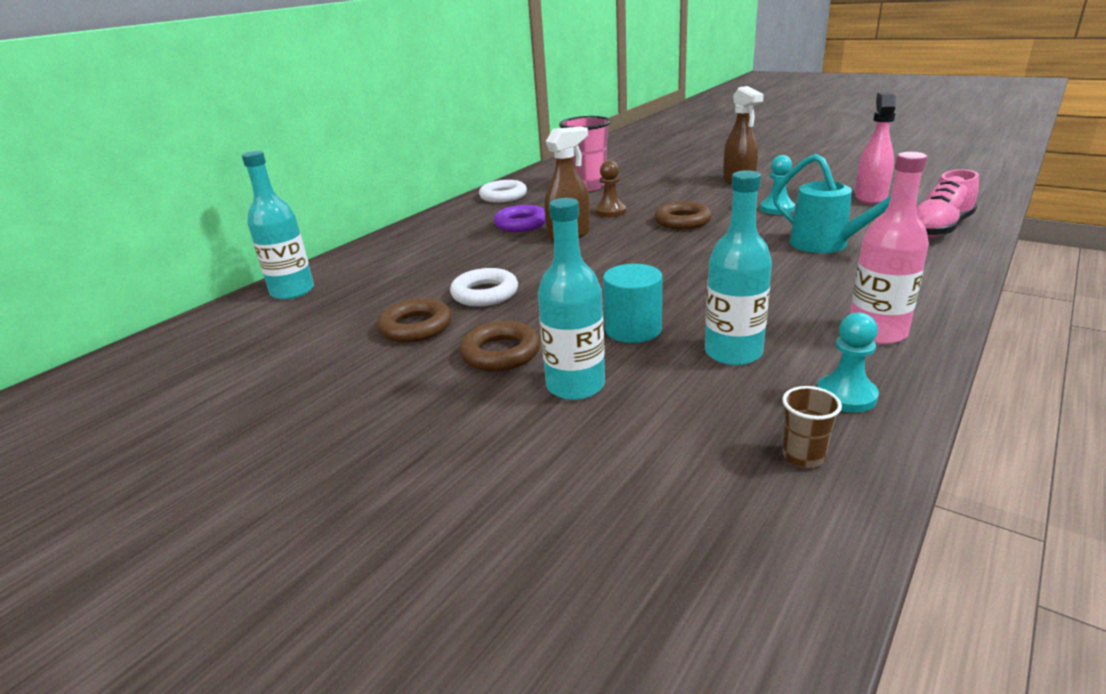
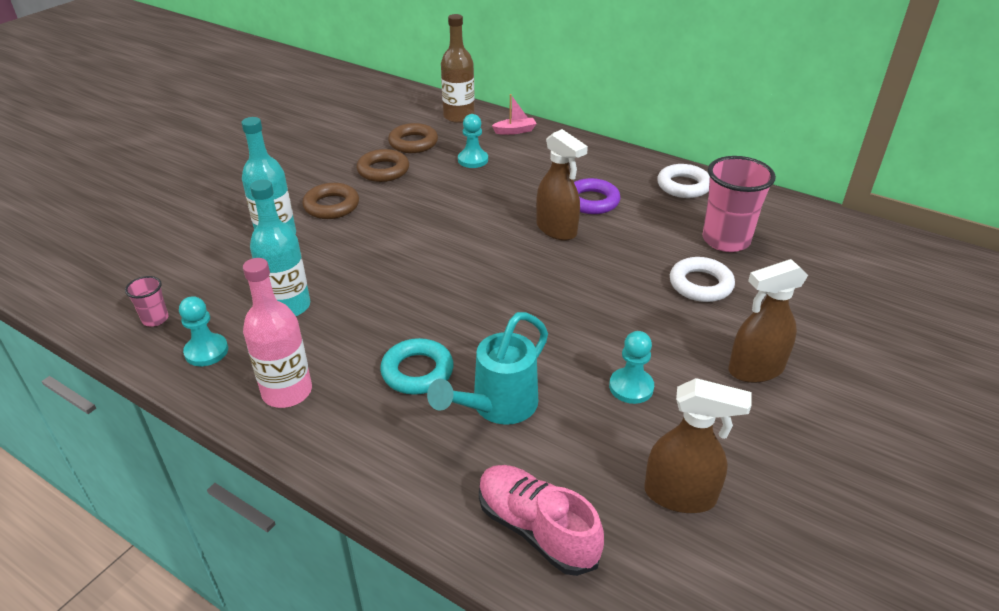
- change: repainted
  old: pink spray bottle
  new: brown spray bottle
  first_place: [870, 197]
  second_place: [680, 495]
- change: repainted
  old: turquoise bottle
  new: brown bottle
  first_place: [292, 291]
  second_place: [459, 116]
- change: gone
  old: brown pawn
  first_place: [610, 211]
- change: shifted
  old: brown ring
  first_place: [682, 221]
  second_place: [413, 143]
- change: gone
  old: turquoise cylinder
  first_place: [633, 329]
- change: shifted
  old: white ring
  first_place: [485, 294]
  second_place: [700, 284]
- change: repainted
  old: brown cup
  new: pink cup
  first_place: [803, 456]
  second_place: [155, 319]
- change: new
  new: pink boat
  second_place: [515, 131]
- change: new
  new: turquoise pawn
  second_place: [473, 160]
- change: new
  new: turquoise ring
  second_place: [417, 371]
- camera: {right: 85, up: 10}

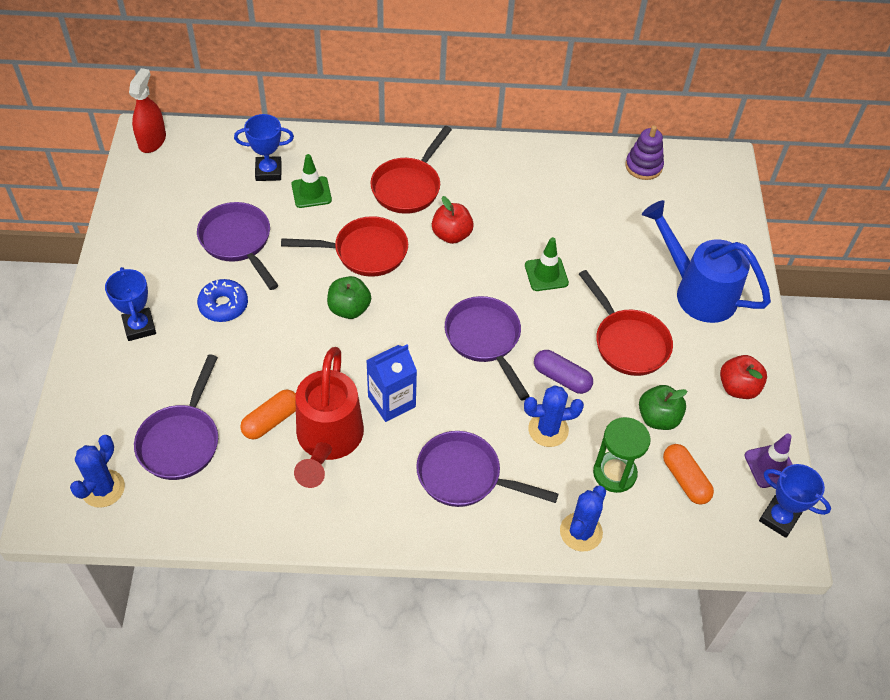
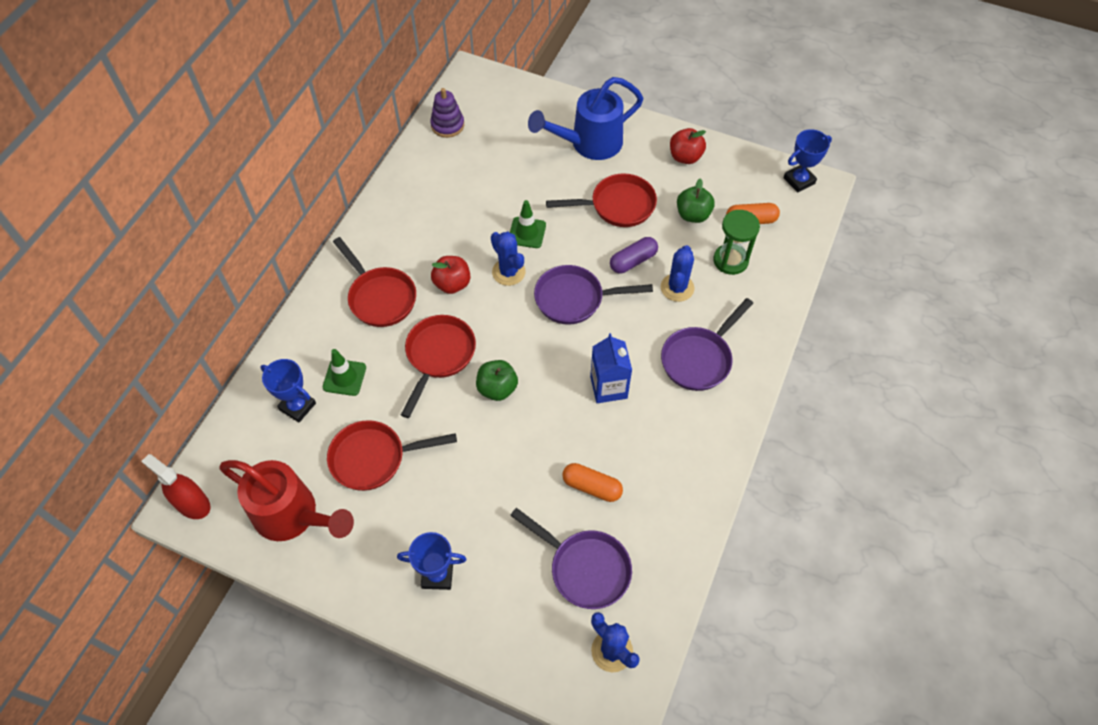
- change: rotated
  old: blue trophy
  first_place: [268, 171]
  second_place: [297, 406]
  degrees: -75
- change: repainted
  old: purple pan
  new: red pan
  first_place: [238, 242]
  second_place: [374, 458]
- change: gone
  old: blue donut
  first_place: [223, 305]
- change: shifted
  old: red watering can
  first_place: [328, 441]
  second_place: [293, 516]
- change: rotated
  old: orange capsule
  first_place: [271, 420]
  second_place: [592, 487]
  degrees: -45
- change: gone
  old: purple traffic cone
  first_place: [770, 466]
- change: shifted
  old: blue cactus
  first_place: [581, 532]
  second_place: [508, 272]
- camera: {right: -65, up: 5}

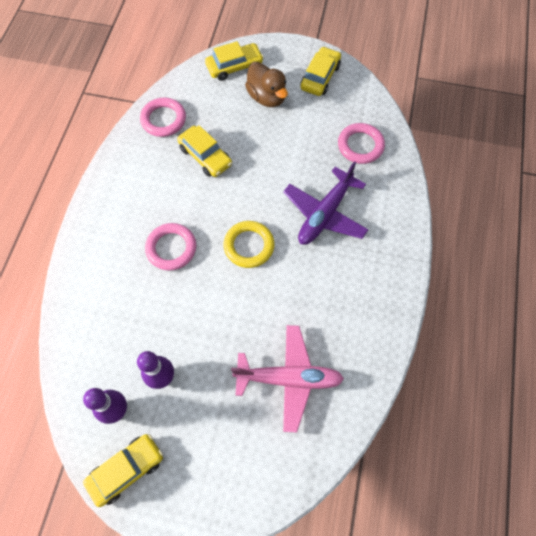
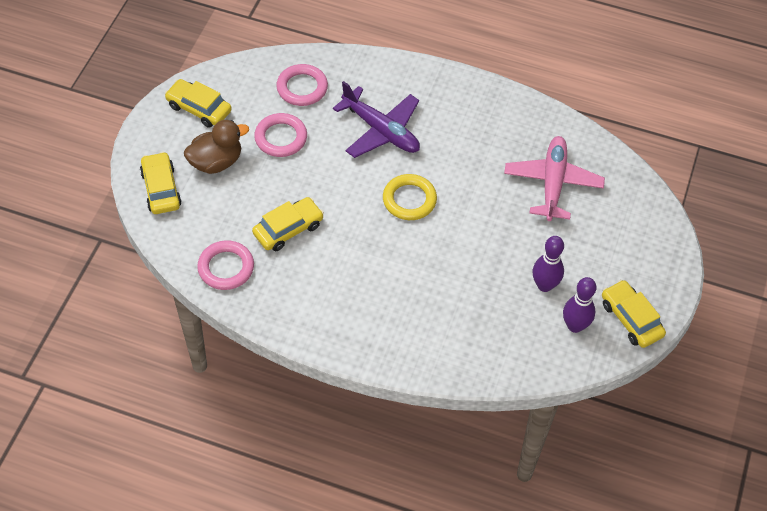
- change: shifted
  old: pink ring
  first_place: [171, 248]
  second_place: [281, 138]
- camera: {right: -85, up: -10}

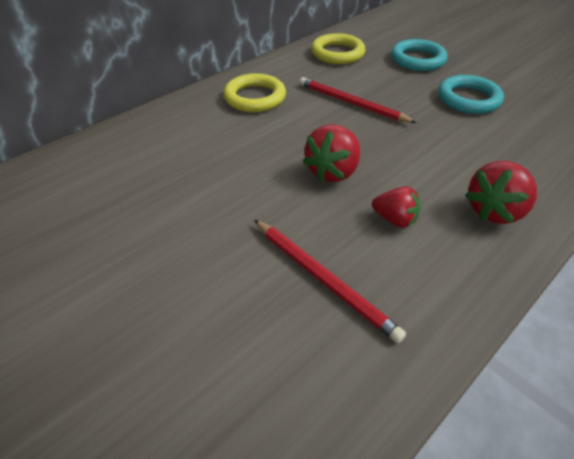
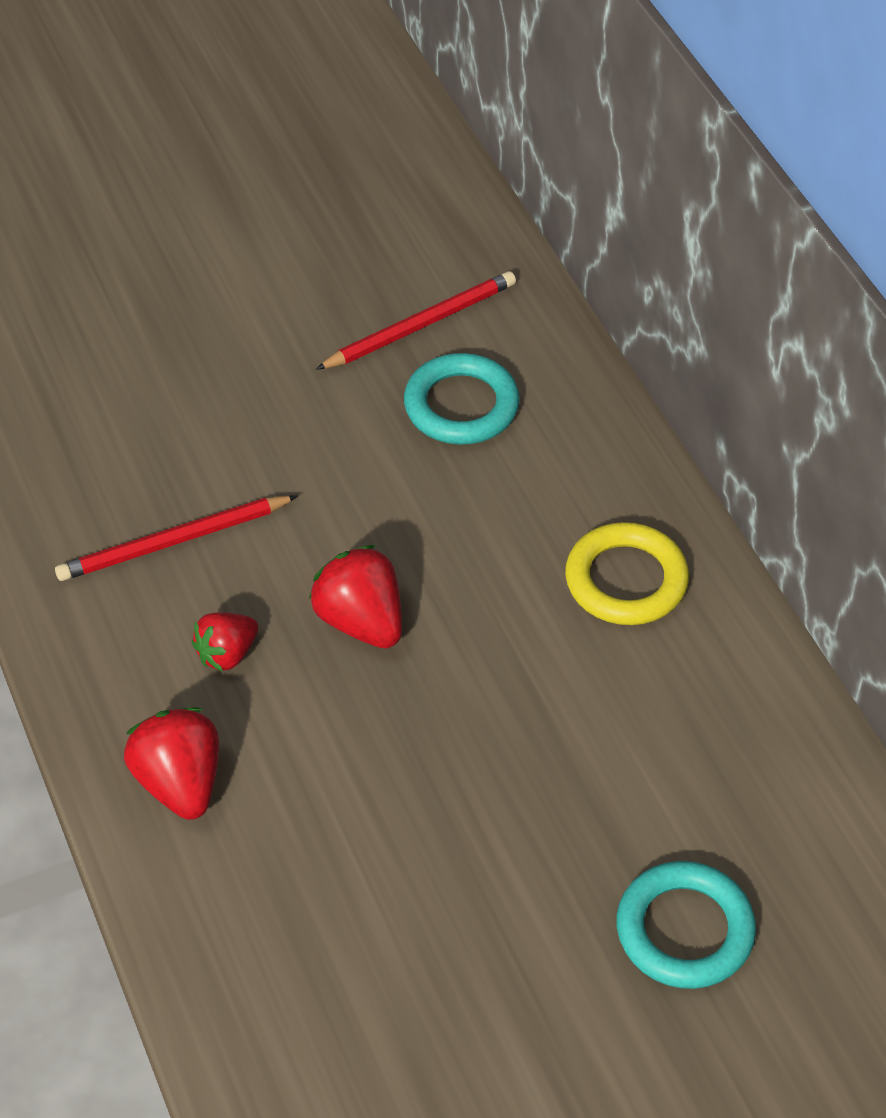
- change: gone
  old: yellow ring
  first_place: [337, 53]
- change: shifted
  old: turquoise ring
  first_place: [468, 99]
  second_place: [461, 406]
- change: shifted
  old: red pencil
  first_place: [351, 103]
  second_place: [420, 325]
- camera: {right: 110, up: 5}

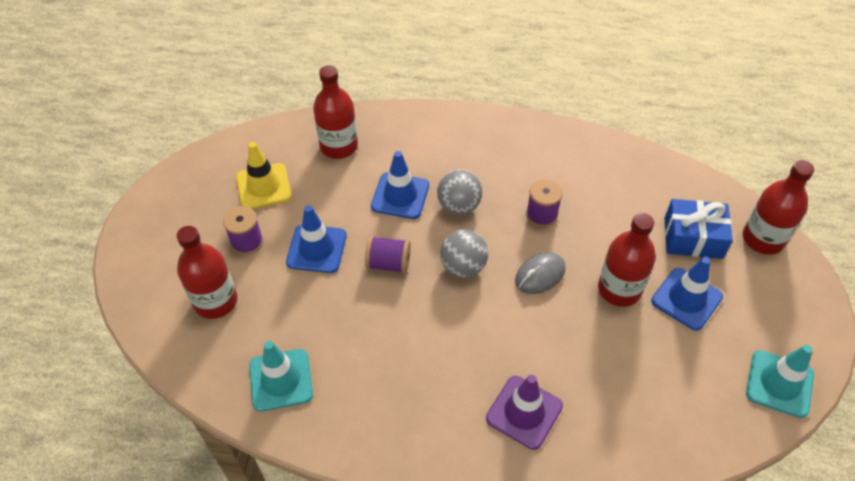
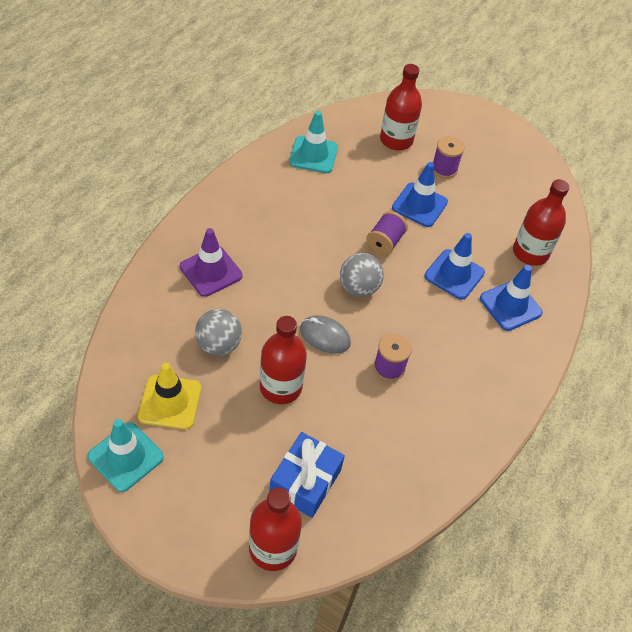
- change: shifted
  old: yellow traffic cone
  first_place: [264, 186]
  second_place: [170, 402]
- change: shifted
  old: grey ball
  first_place: [459, 206]
  second_place: [218, 345]
- change: rotated
  old: grey mouse
  first_place: [540, 275]
  second_place: [325, 336]
  degrees: -45
- change: shifted
  old: blue traffic cone
  first_place: [686, 299]
  second_place: [510, 305]
- camera: {right: 105, up: 0}

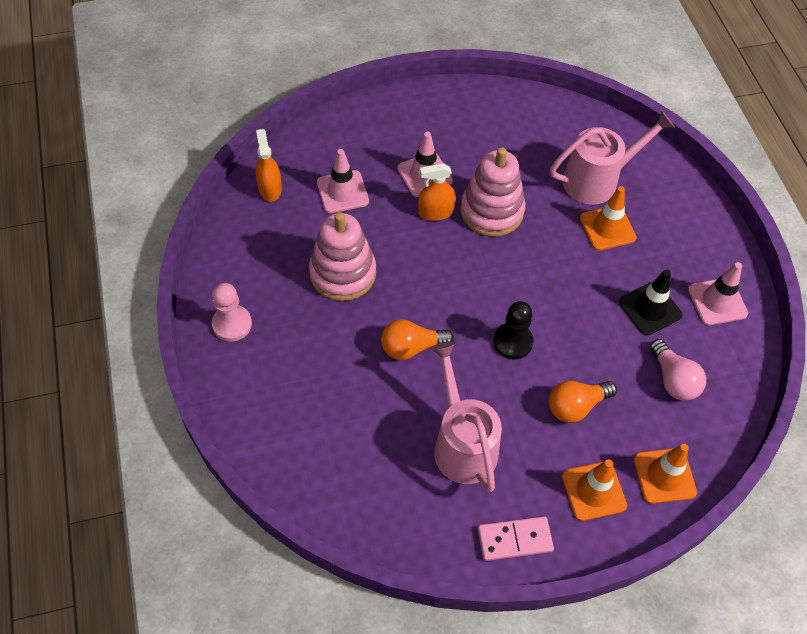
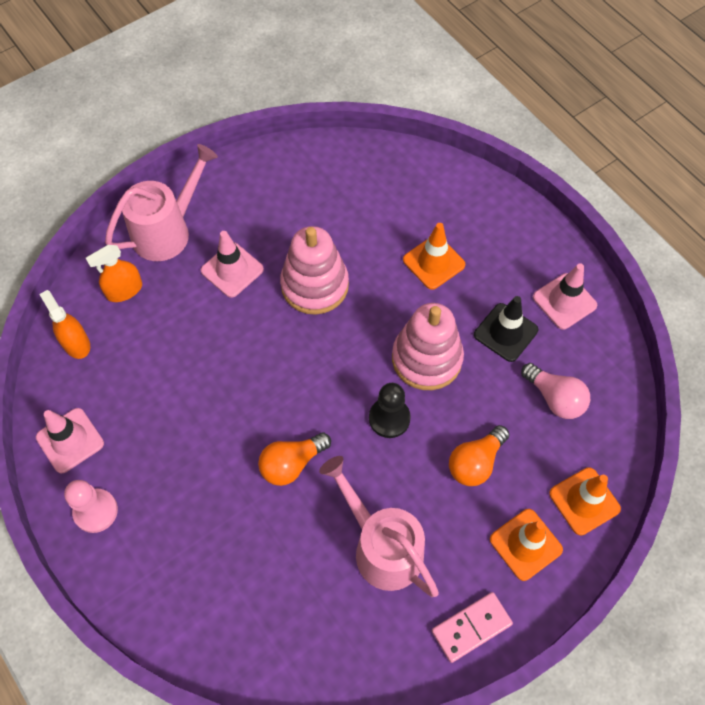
- change: shifted
  old: pink watering can
  first_place: [598, 180]
  second_place: [168, 230]
- change: shifted
  old: pink traffic cone
  first_place: [342, 192]
  second_place: [70, 440]
- change: shifted
  old: orange spray bottle
  first_place: [435, 212]
  second_place: [124, 290]
- change: shifted
  old: pink stacking toy
  first_place: [343, 273]
  second_place: [426, 359]
- camera: {right: -20, up: 5}

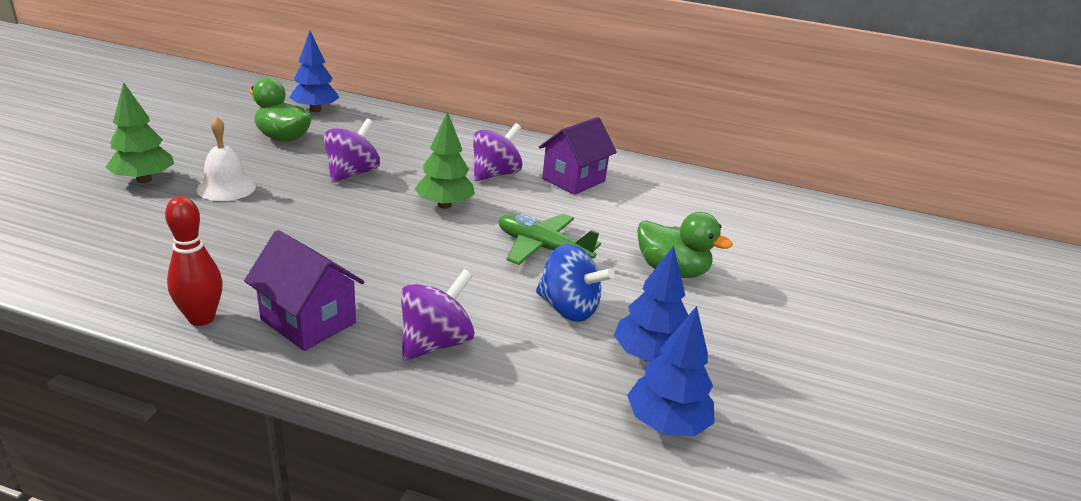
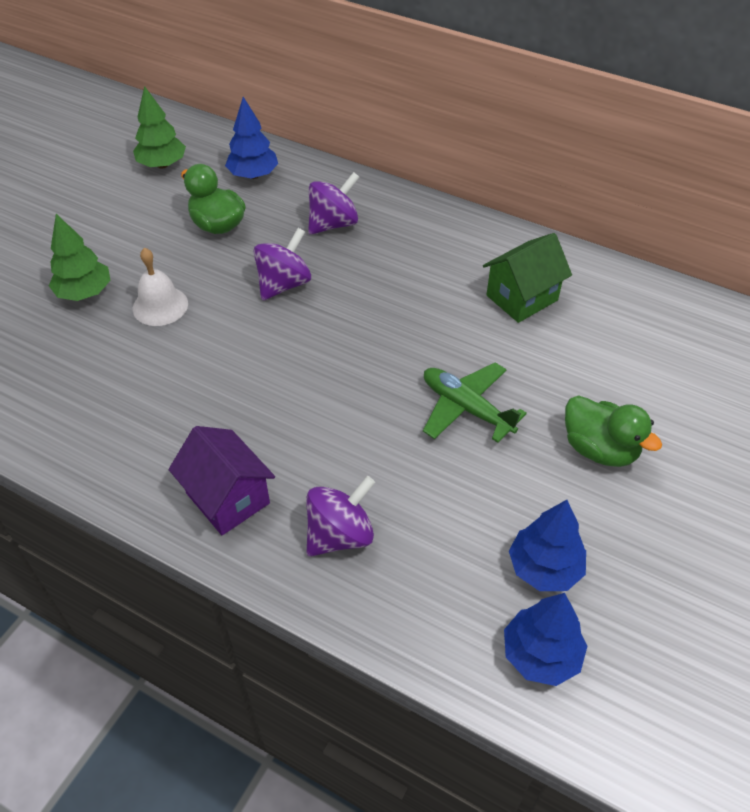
- change: shifted
  old: green tree
  first_place: [444, 205]
  second_place: [162, 165]
- change: repainted
  old: purple house
  new: green house
  first_place: [573, 180]
  second_place: [522, 298]
- change: shifted
  old: purple spinning top
  first_place: [495, 174]
  second_place: [333, 224]
- change: gone
  old: red bowling pin
  first_place: [201, 318]
- change: gone
  old: blue spinning top
  first_place: [568, 308]
- camera: {right: 15, up: 20}

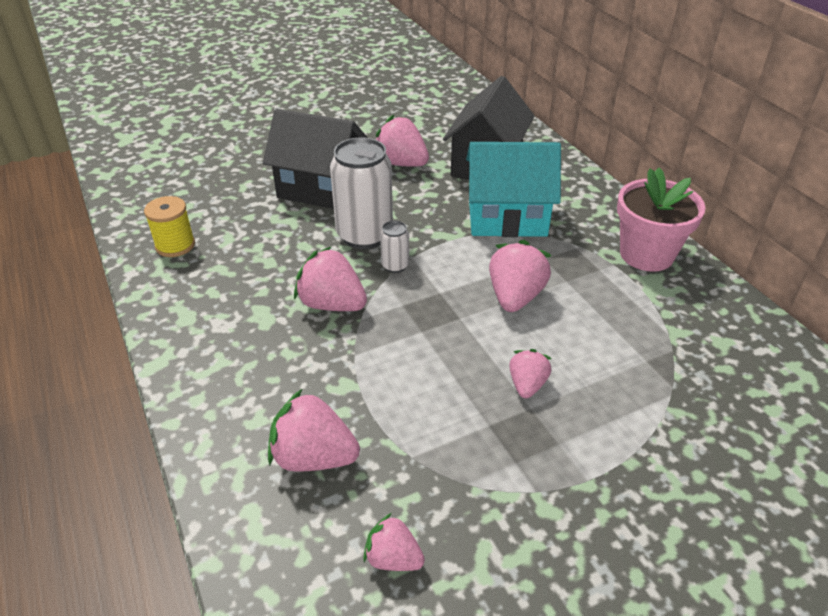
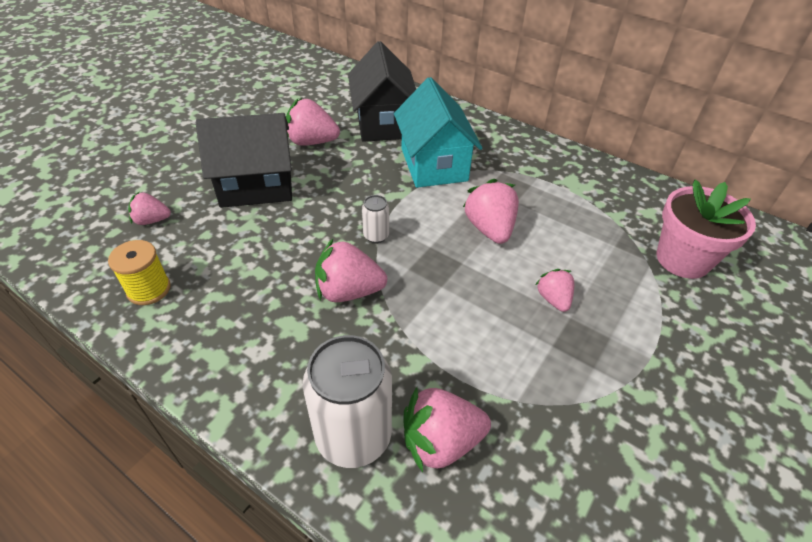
- change: shifted
  old: white can
  first_place: [364, 235]
  second_place: [353, 436]
- change: rotated
  old: turquoise house
  first_place: [507, 218]
  second_place: [434, 164]
  degrees: -75
- change: shifted
  old: pink flower pot
  first_place: [646, 254]
  second_place: [682, 259]
- change: shifted
  old: pink strawberry
  first_place: [393, 558]
  second_place: [152, 220]
- camera: {right: -30, up: 5}

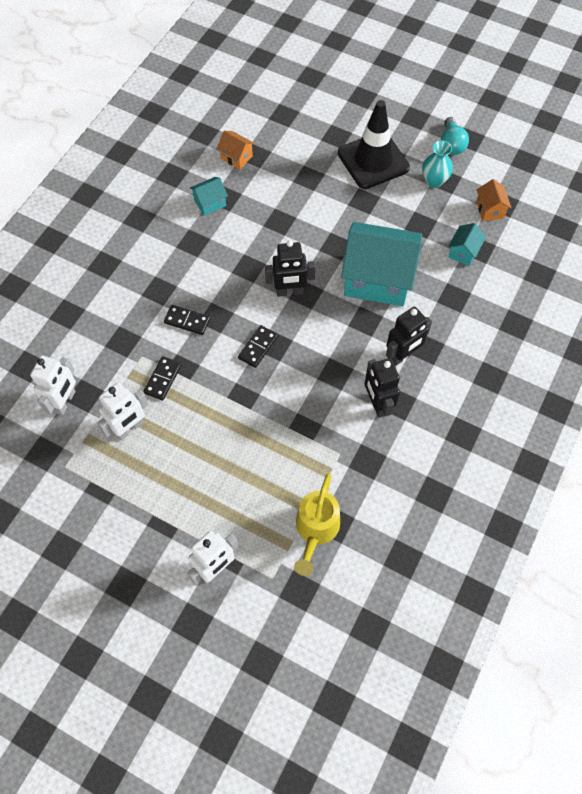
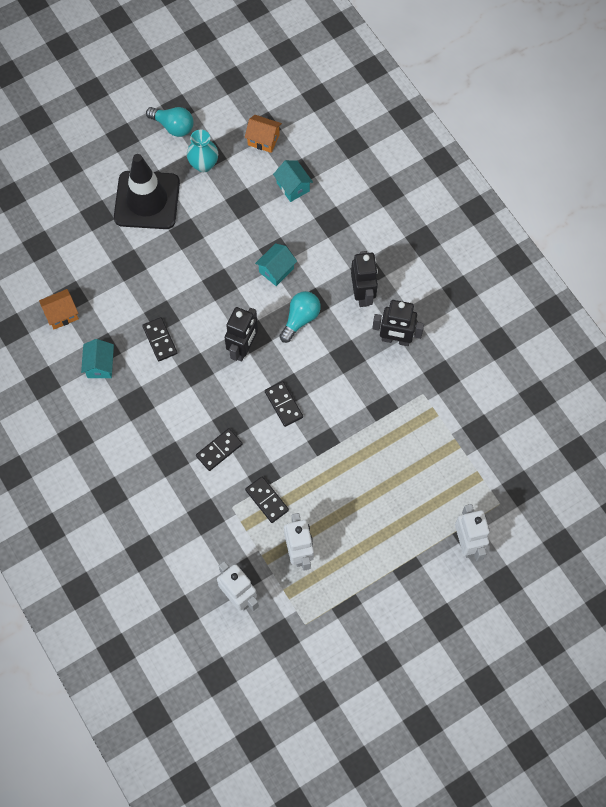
- change: scaled
  old: turquoise house
  first_place: [377, 279]
  second_place: [276, 270]
  factor: 0.44
- change: gone
  old: yellow watering can
  first_place: [315, 530]
- change: new
  new: turquoise light bulb
  second_place: [300, 319]
- change: new
  new: black domino
  second_place: [160, 340]
- camera: {right: -60, up: 5}

